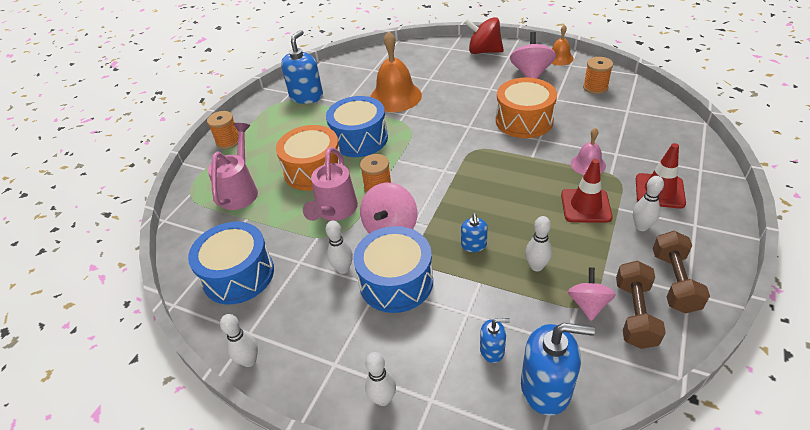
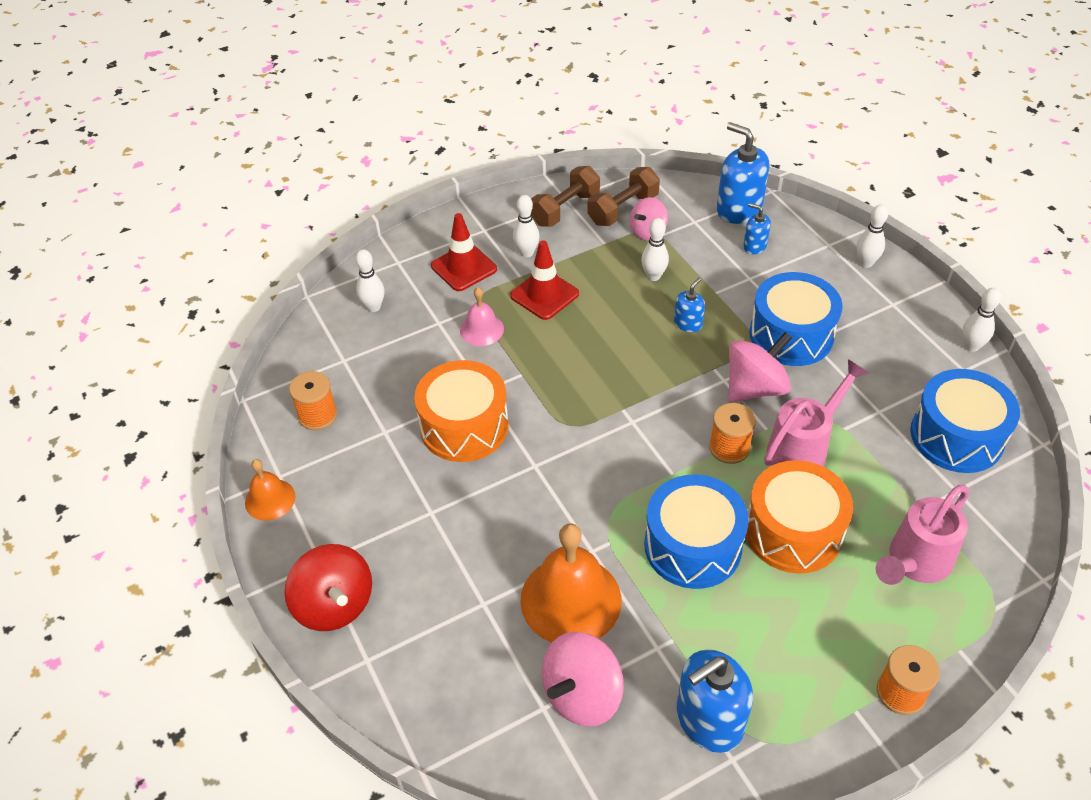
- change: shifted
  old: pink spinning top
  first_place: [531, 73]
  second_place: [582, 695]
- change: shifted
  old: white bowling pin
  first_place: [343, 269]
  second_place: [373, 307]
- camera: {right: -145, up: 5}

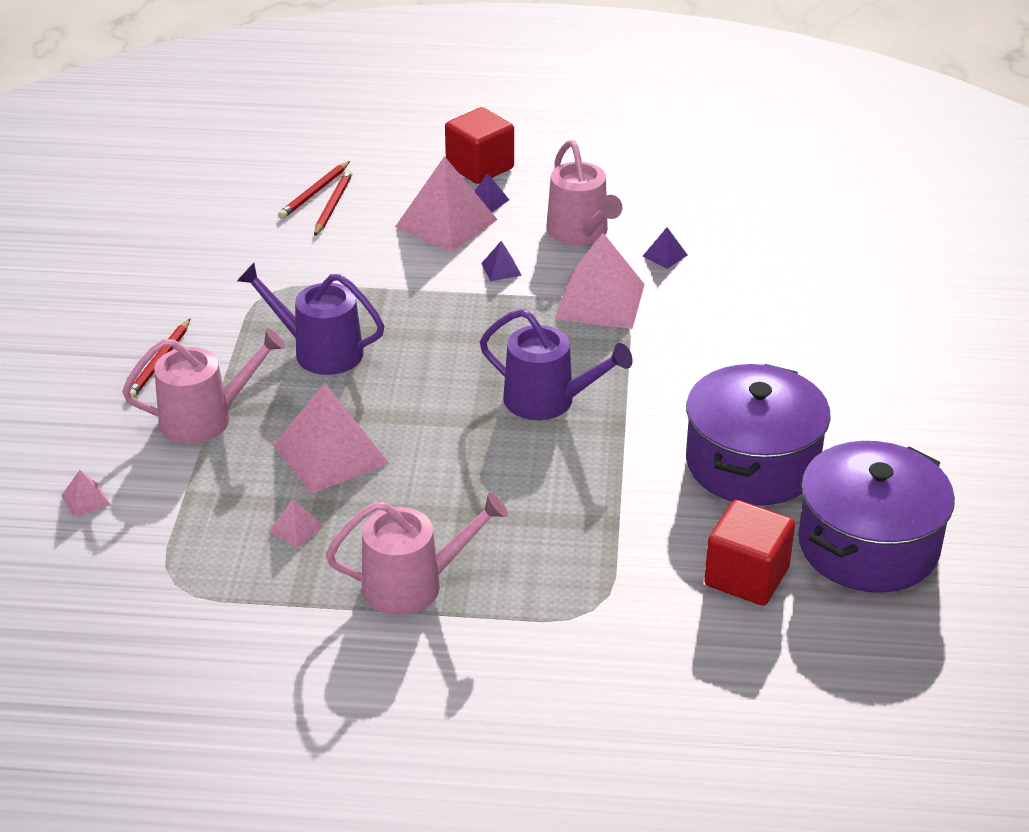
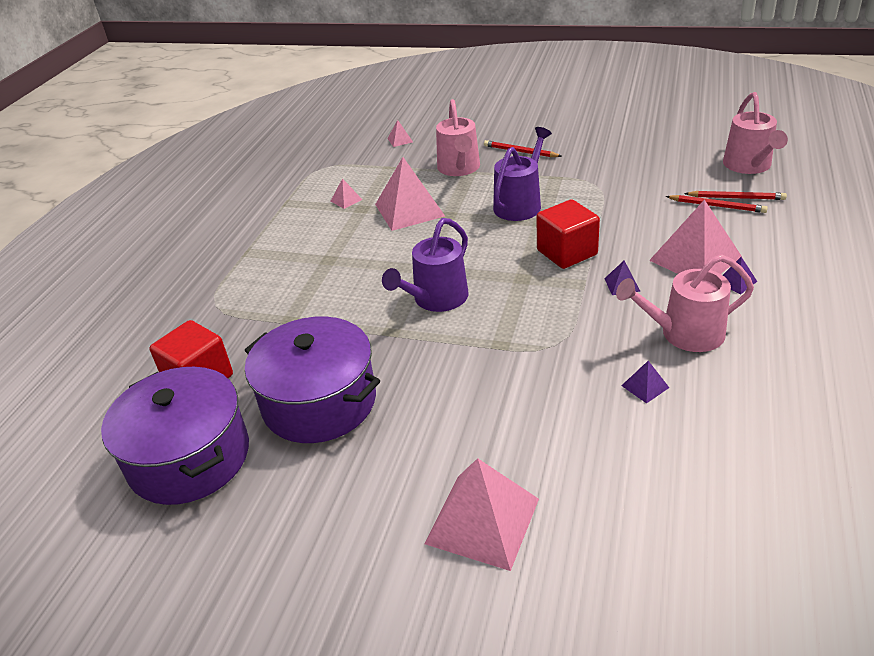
- change: shifted
  old: red cube
  first_place: [480, 167]
  second_place: [567, 252]
- change: rotated
  old: red pencil
  first_place: [314, 192]
  second_place: [736, 198]
  degrees: 150
- change: shifted
  old: pink pyramid
  first_place: [600, 301]
  second_place: [482, 521]
- change: shifted
  old: pink watering can
  first_place: [412, 585]
  second_place: [749, 166]
- camera: {right: 105, up: 0}

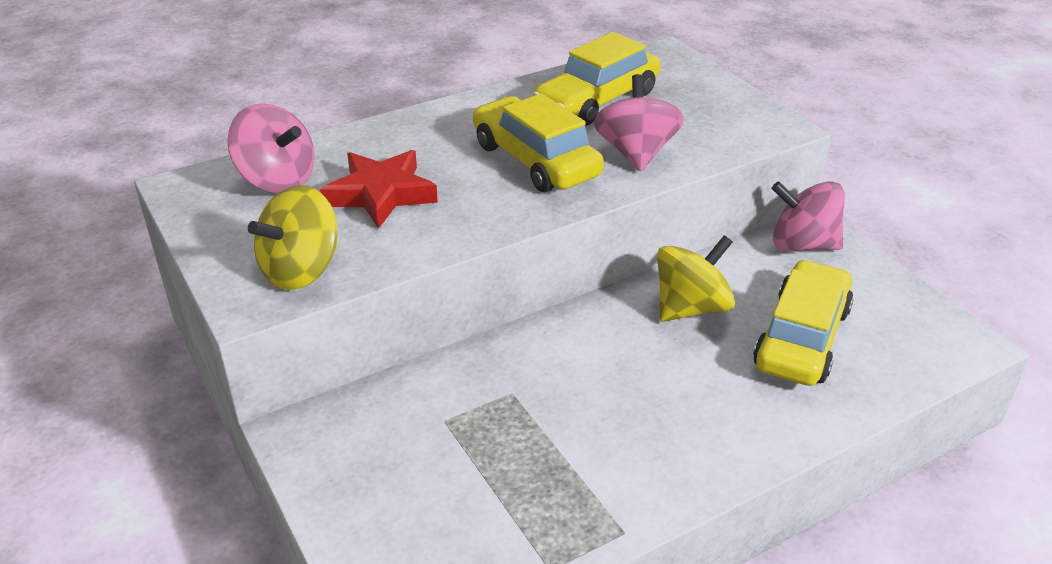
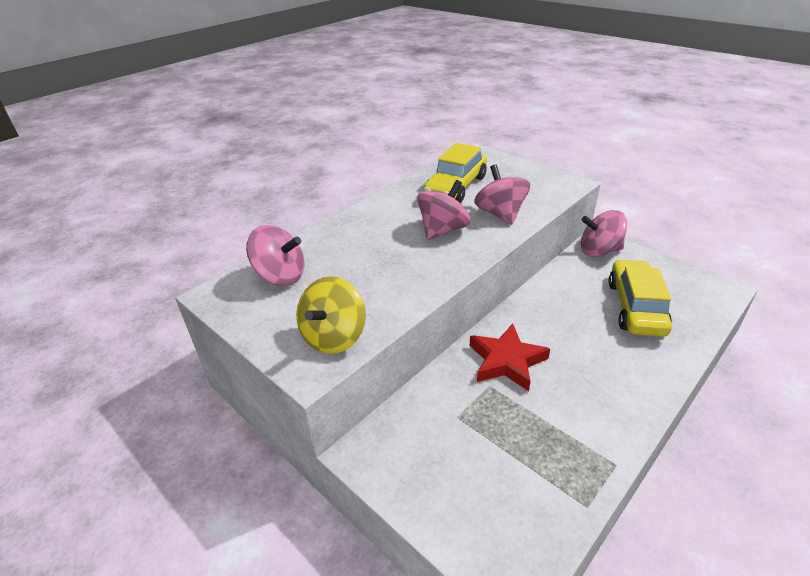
- change: swapped
  old: yellow car
  new: pink spinning top
  first_place: [535, 160]
  second_place: [443, 230]
- change: shifted
  old: red star
  first_place: [380, 194]
  second_place: [506, 361]
- change: gone
  old: yellow spinning top
  first_place: [691, 308]
- camera: {right: -15, up: 0}

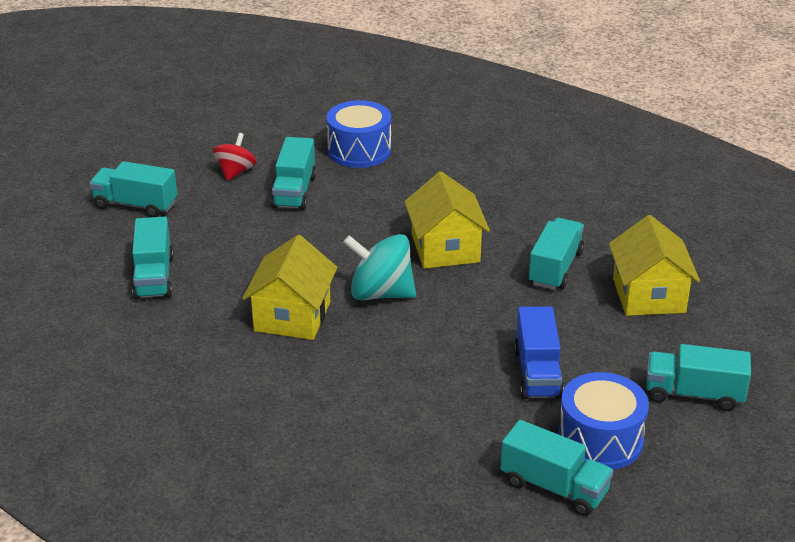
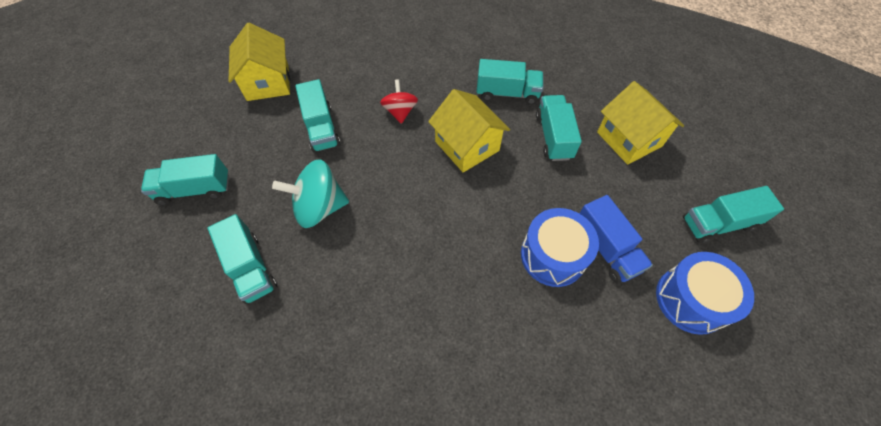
- change: shifted
  old: blue drum
  first_place: [359, 151]
  second_place: [553, 256]
- change: shifted
  old: red spinning top
  first_place: [235, 172]
  second_place: [400, 112]
- change: shifted
  old: turquoise spinning top
  first_place: [381, 293]
  second_place: [319, 207]
- change: shifted
  old: yellow house
  first_place: [292, 316]
  second_place: [268, 82]
- change: shifted
  old: turquoise truck
  first_place: [554, 487]
  second_place: [507, 93]
- camera: {right: -25, up: 25}

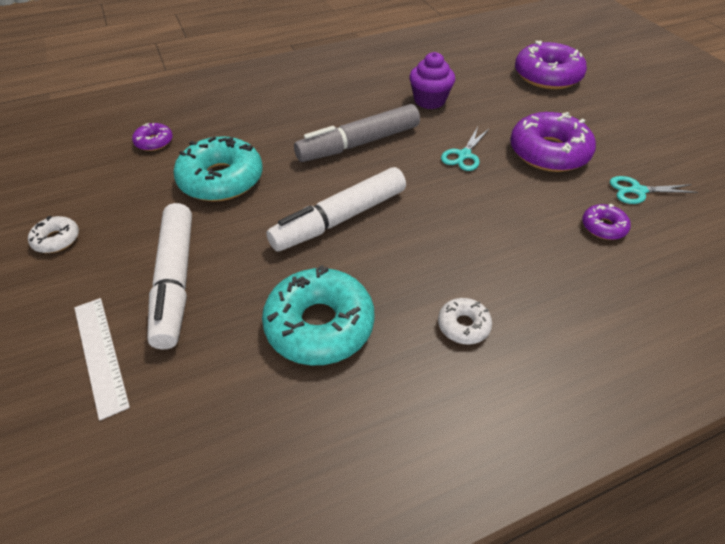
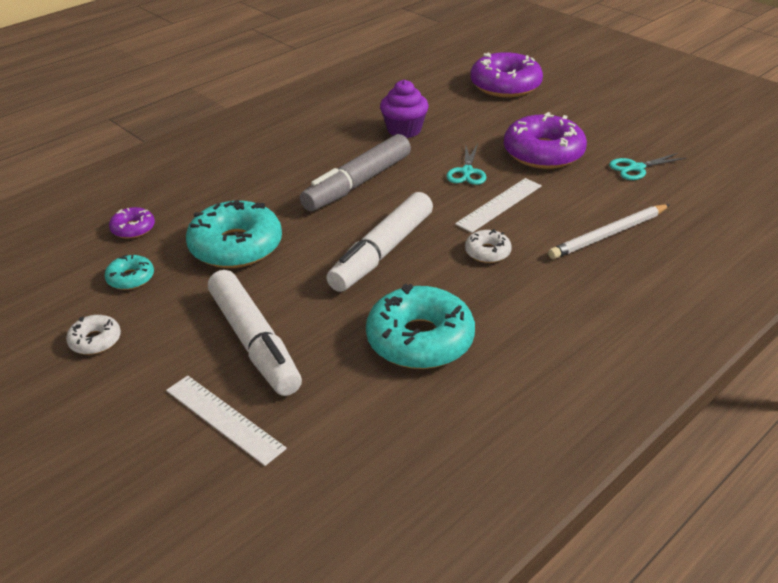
- change: gone
  old: purple donut
  first_place: [603, 227]
- change: shifted
  old: white donut
  first_place: [463, 325]
  second_place: [487, 252]
- change: new
  new: white ruler
  second_place: [499, 205]
- change: new
  new: white pencil
  second_place: [609, 234]
- change: new
  new: turquoise donut
  second_place: [130, 278]
- camera: {right: -20, up: -10}

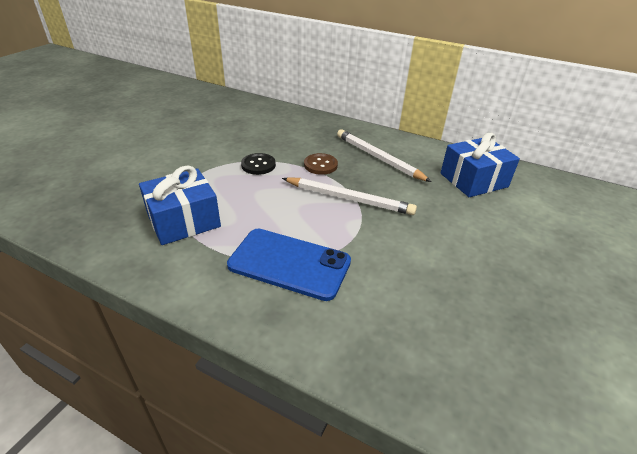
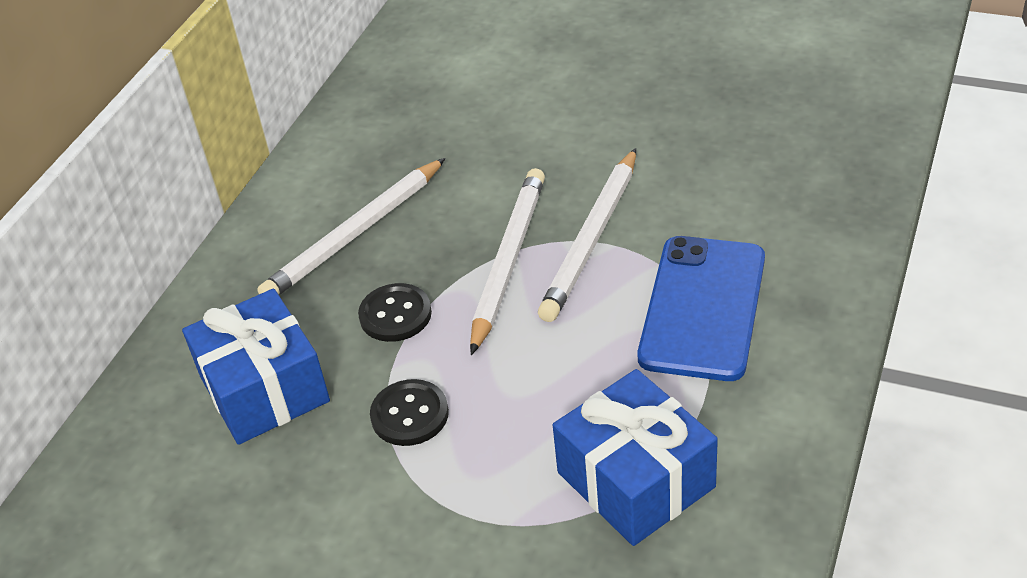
- change: shifted
  old: blue gift
  first_place: [473, 180]
  second_place: [264, 389]
- change: repainted
  old: brown button
  new: black button
  first_place: [320, 165]
  second_place: [395, 315]
- change: new
  new: white pencil
  second_place: [591, 239]
- camera: {right: -90, up: 5}

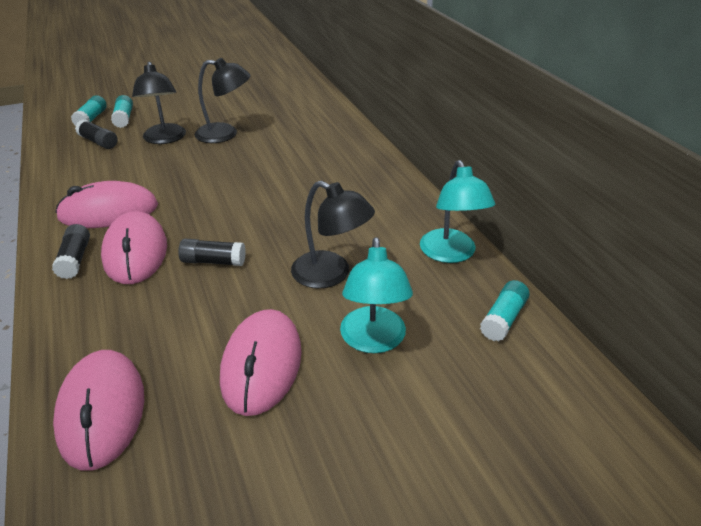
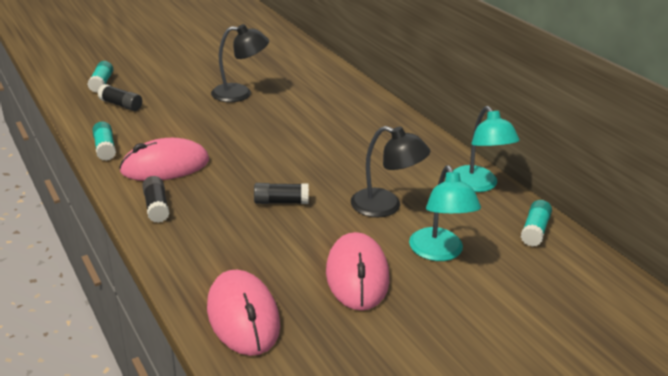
- change: gone
  old: black lamp
  first_place: [164, 139]
- change: shifted
  old: turquoise glue stick
  first_place: [124, 118]
  second_place: [105, 148]
- change: gone
  old: pink mouse
  first_place: [135, 252]
- camera: {right: -10, up: -5}

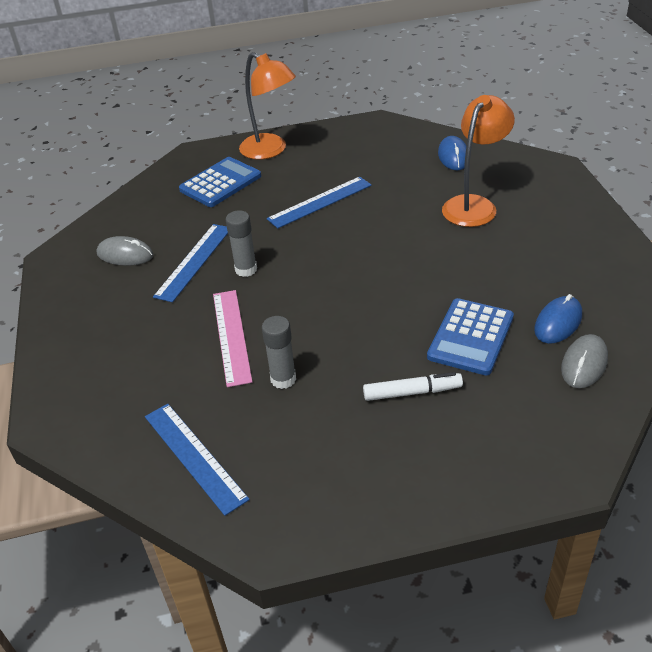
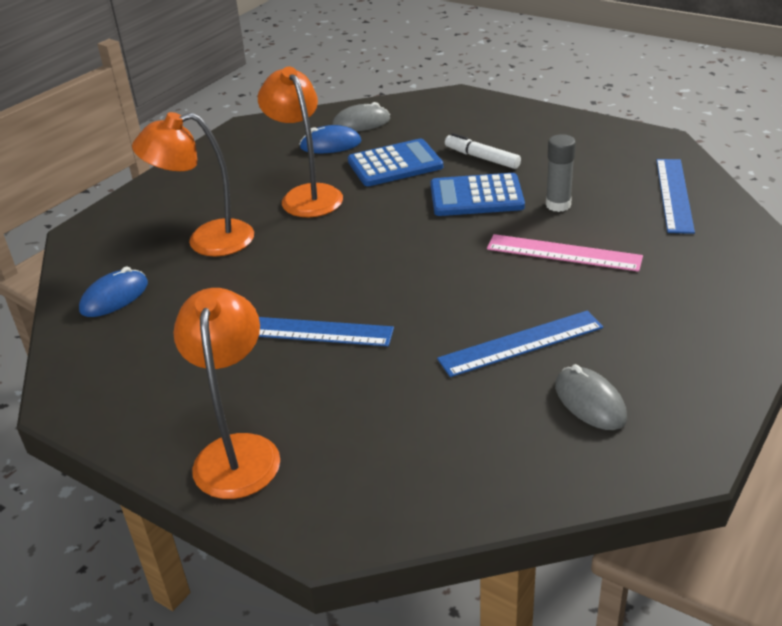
- change: shifted
  old: blue calculator
  first_place: [220, 183]
  second_place: [476, 196]
- change: gone
  old: grey glue stick
  first_place: [246, 269]
- change: rotated
  old: pink ruler
  first_place: [231, 336]
  second_place: [563, 253]
  degrees: 75
- change: new
  new: orange lamp
  second_place: [307, 195]
- camera: {right: -135, up: -5}

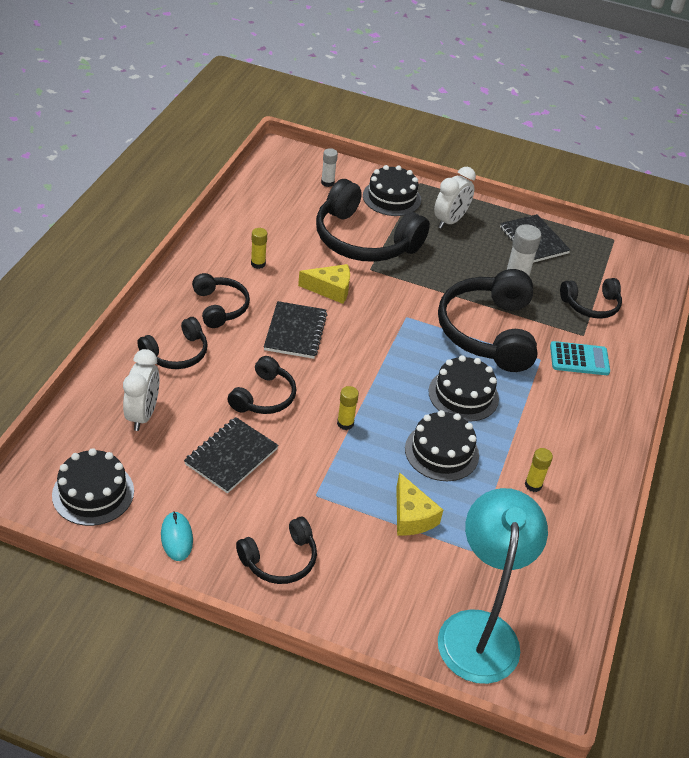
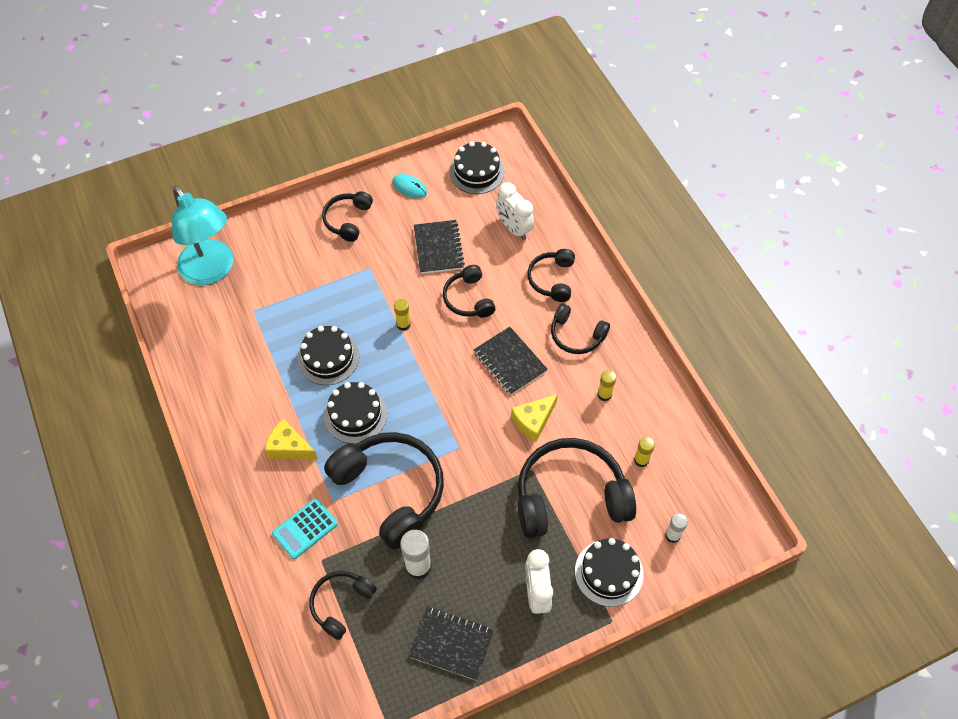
- change: shifted
  old: yellow glue stick
  first_place: [533, 485]
  second_place: [641, 460]
- change: shifted
  old: yellow cheese
  first_place: [411, 516]
  second_place: [289, 447]
- camera: {right: 140, up: 15}

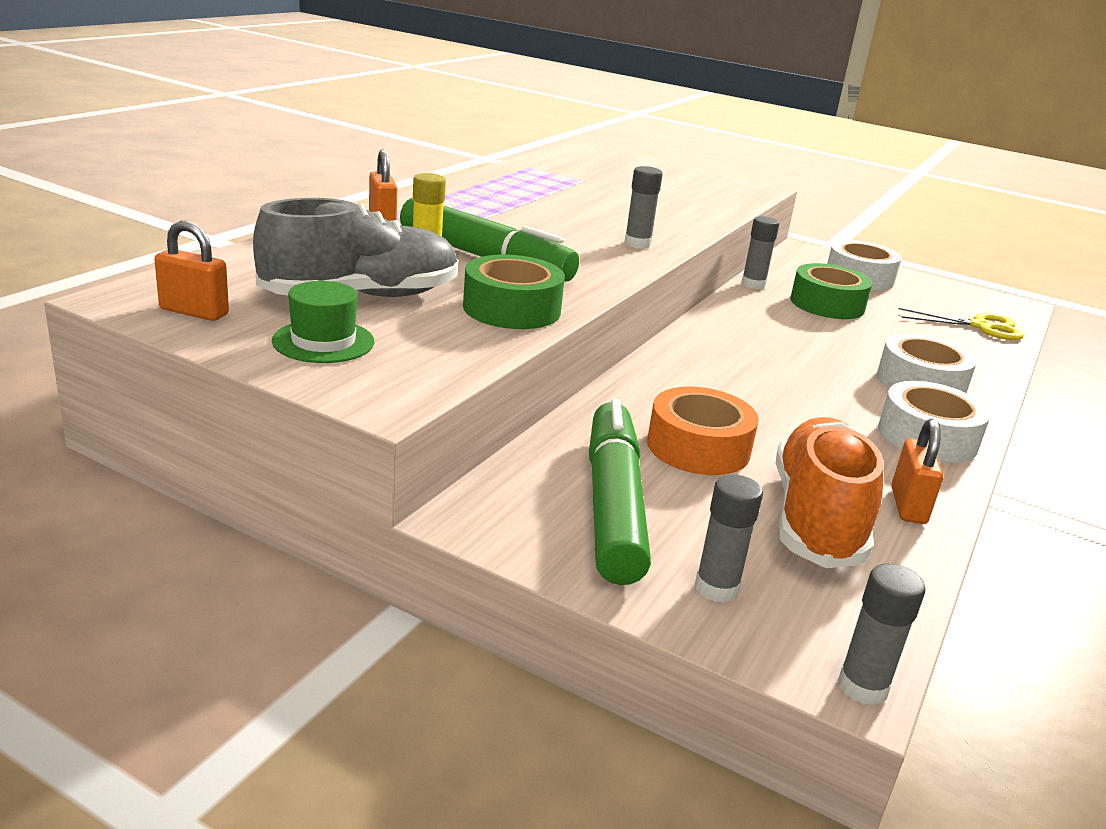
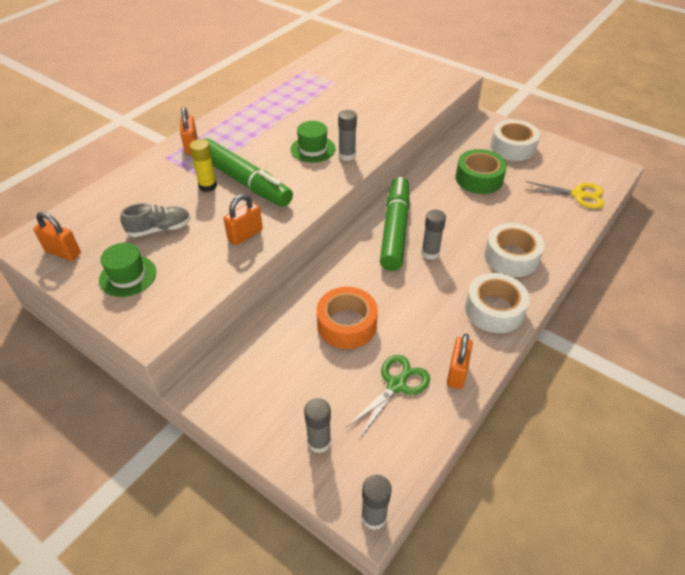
- change: scaled
  old: grey shoe
  first_place: [361, 296]
  second_place: [159, 229]
  factor: 0.55
- change: shifted
  old: grey glue stick
  first_place: [753, 284]
  second_place: [430, 253]
- change: swapped
  old: green tape
  new: orange padlock
  first_place: [512, 309]
  second_place: [245, 235]
- change: shifted
  old: green marker
  first_place: [613, 505]
  second_place: [395, 229]
- change: swapped
  old: orange shoe
  new: green scissors
  first_place: [817, 518]
  second_place: [396, 385]
- change: new
  new: green hat
  second_place: [313, 149]
- camera: {right: 10, up: 20}

